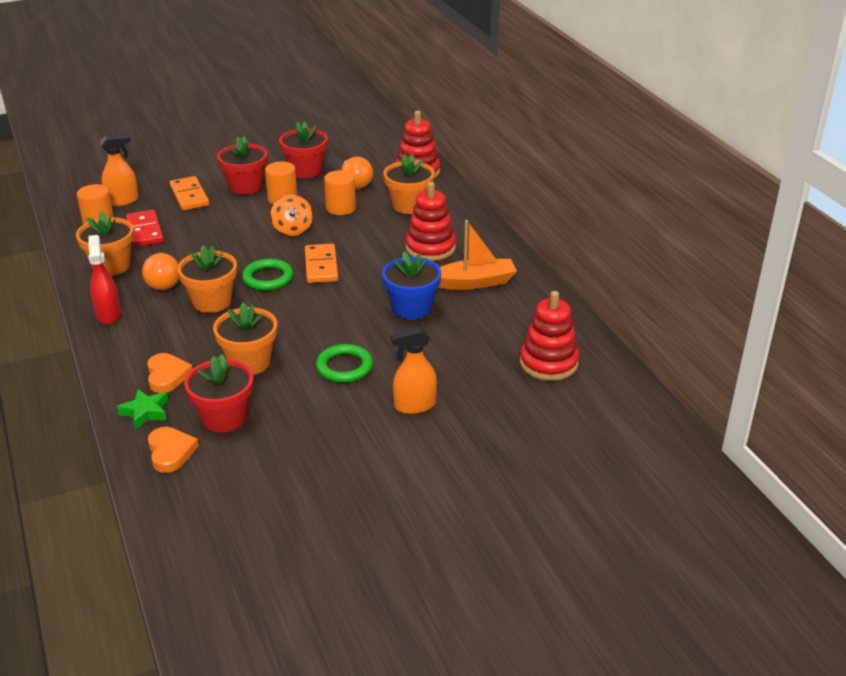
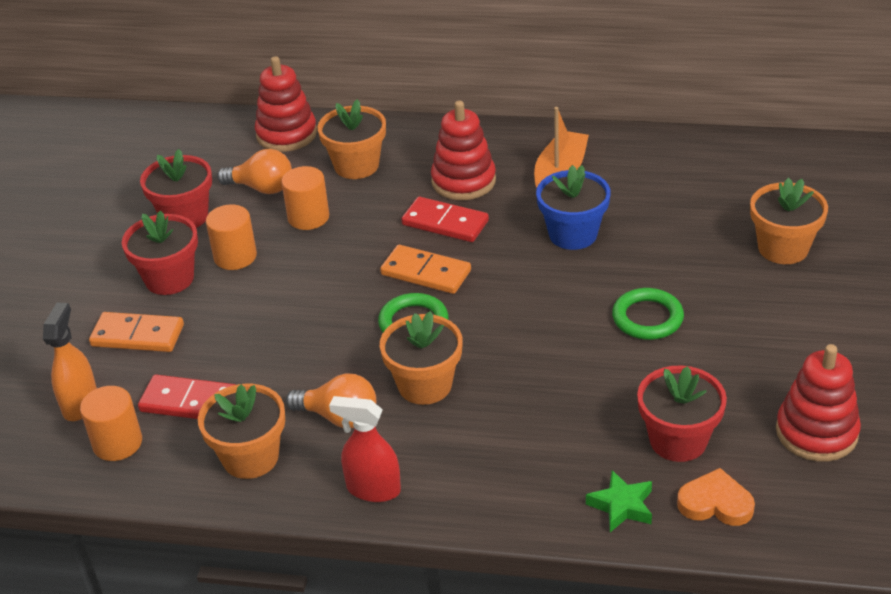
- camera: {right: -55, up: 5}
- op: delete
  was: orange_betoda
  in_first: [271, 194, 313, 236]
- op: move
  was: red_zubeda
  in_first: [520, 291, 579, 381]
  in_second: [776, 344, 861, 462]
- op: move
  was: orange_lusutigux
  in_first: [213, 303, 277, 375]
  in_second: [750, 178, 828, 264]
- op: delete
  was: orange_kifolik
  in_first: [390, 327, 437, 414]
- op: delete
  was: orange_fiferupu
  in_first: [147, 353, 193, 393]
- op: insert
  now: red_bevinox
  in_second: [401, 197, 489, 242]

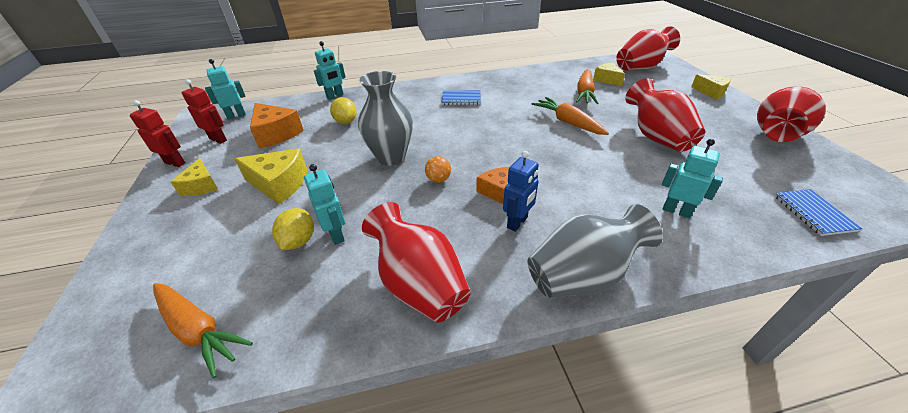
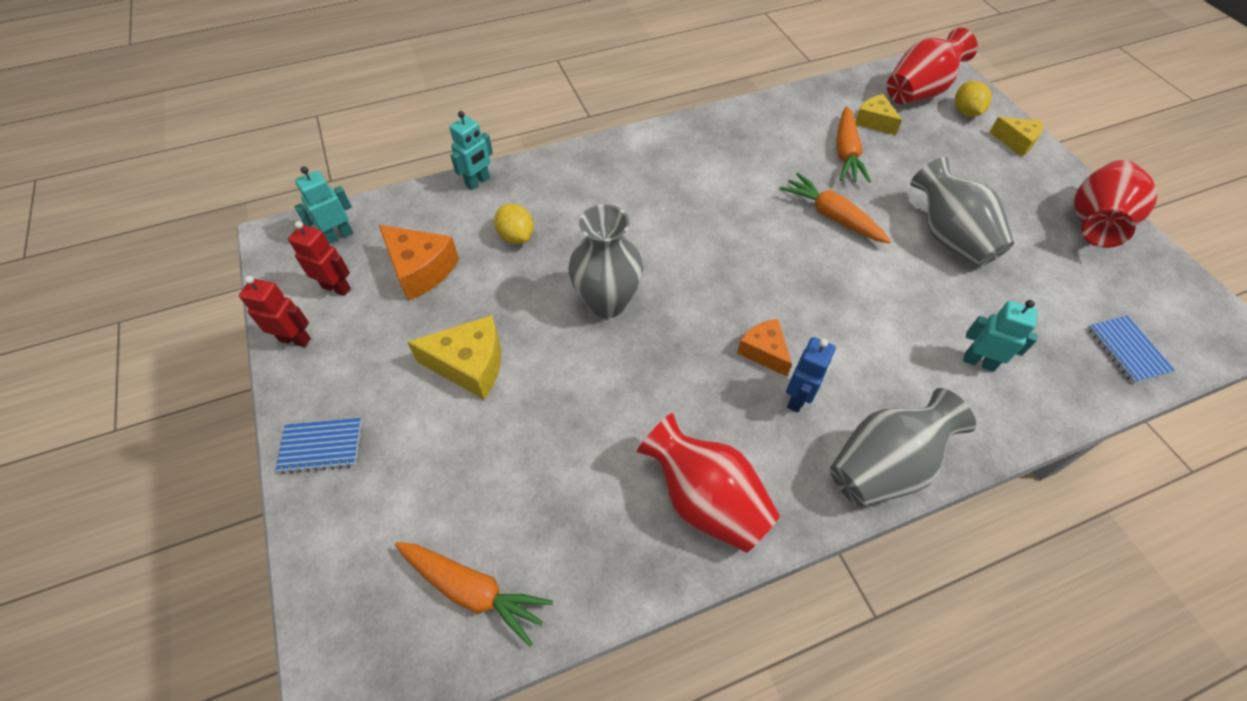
- camera: {right: -10, up: 15}
- op: recolor
  was: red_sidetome
  now: grey_sidetome
  in_first: [625, 78, 705, 152]
  in_second: [910, 157, 1014, 267]
- op: move
  was: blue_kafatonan
  in_first: [441, 90, 481, 105]
  in_second: [275, 418, 361, 474]
- op: delete
  was: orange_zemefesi
  in_first: [425, 156, 451, 183]
- op: delete
  was: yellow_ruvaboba
  in_first: [171, 158, 218, 196]
- op: delete
  was: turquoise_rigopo
  in_first: [304, 164, 345, 245]
- op: move
  was: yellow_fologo
  in_first: [272, 208, 314, 250]
  in_second: [955, 80, 992, 117]

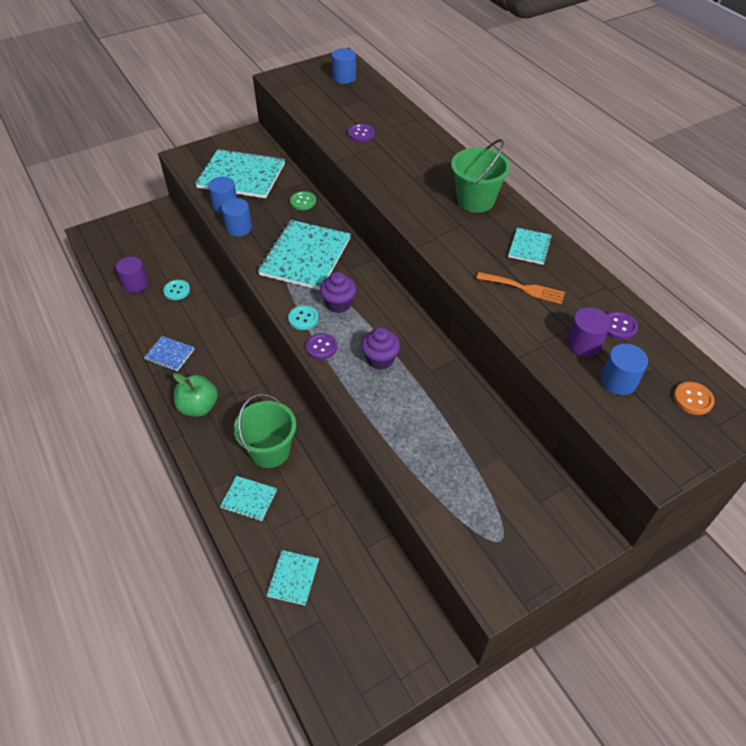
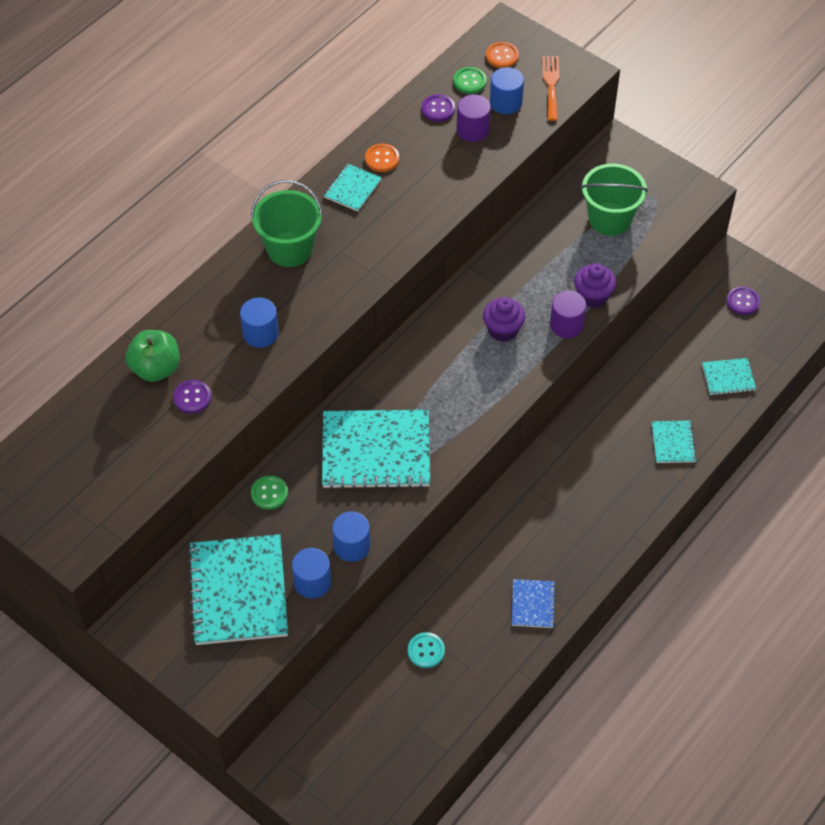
- camera: {right: -110, up: 5}
- op: move
  was: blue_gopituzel
  in_first: [332, 48, 356, 84]
  in_second: [240, 297, 279, 348]
- op: rotate
  was: turquoise_kafatonan
  in_first: [508, 228, 552, 265]
  in_second: [324, 164, 382, 212]
  clockwise: -60
- op: move
  was: purple_gopituzel
  in_first: [116, 257, 148, 293]
  in_second: [550, 291, 587, 338]
- op: move
  was: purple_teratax
  in_first: [320, 272, 356, 313]
  in_second: [574, 263, 616, 308]
- op: move
  was: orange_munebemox
  in_first: [476, 272, 565, 304]
  in_second: [542, 56, 559, 121]
- op: delete
  was: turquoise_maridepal
  in_first: [288, 305, 319, 330]
- op: move
  was: purple_maridepal
  in_first: [306, 333, 337, 359]
  in_second: [727, 286, 760, 315]
- op: move
  was: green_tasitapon
  in_first: [173, 373, 218, 417]
  in_second: [126, 330, 180, 382]
- op: move
  was: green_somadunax
  in_first: [234, 394, 296, 468]
  in_second: [581, 164, 648, 236]
- op: insert
  now: green_maridepal
  in_second: [453, 67, 487, 94]
- op: insert
  now: orange_maridepal
  in_second: [365, 144, 399, 172]

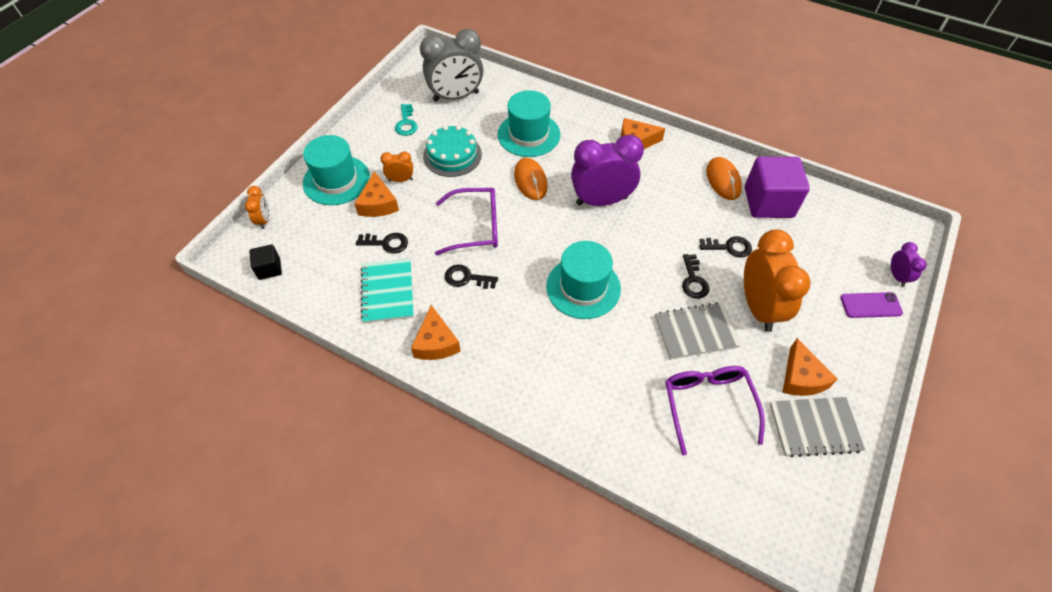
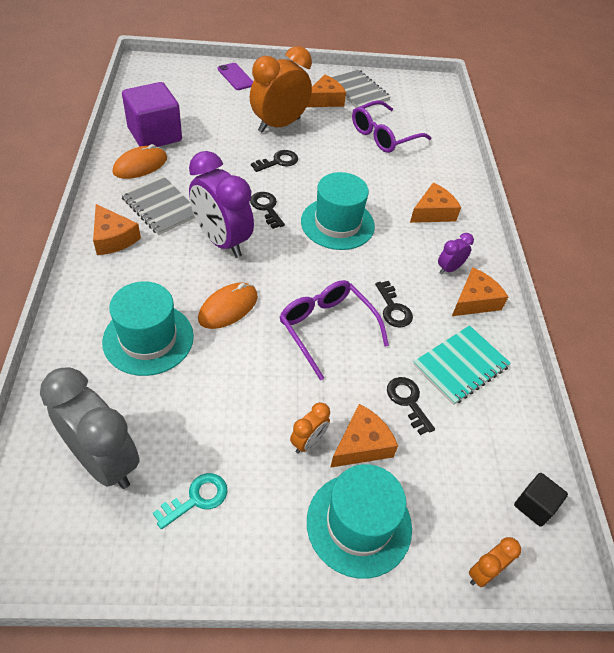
- camera: {right: -125, up: -5}
- op: delete
  was: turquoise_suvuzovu
  in_first: [423, 125, 482, 177]
- op: rotate
  was: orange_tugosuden
  in_first: [380, 152, 413, 182]
  in_second: [290, 402, 330, 453]
  clockwise: -105
- op: move
  was: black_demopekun
  in_first: [699, 236, 752, 257]
  in_second: [250, 192, 285, 229]
- op: move
  was: purple_tugosuden
  in_first: [891, 242, 927, 287]
  in_second: [438, 233, 474, 275]
- op: move
  was: grey_kafatonan
  in_first: [655, 302, 741, 360]
  in_second: [121, 175, 195, 235]
- op: insert
  now: orange_ruvaboba
  in_second: [410, 183, 461, 223]

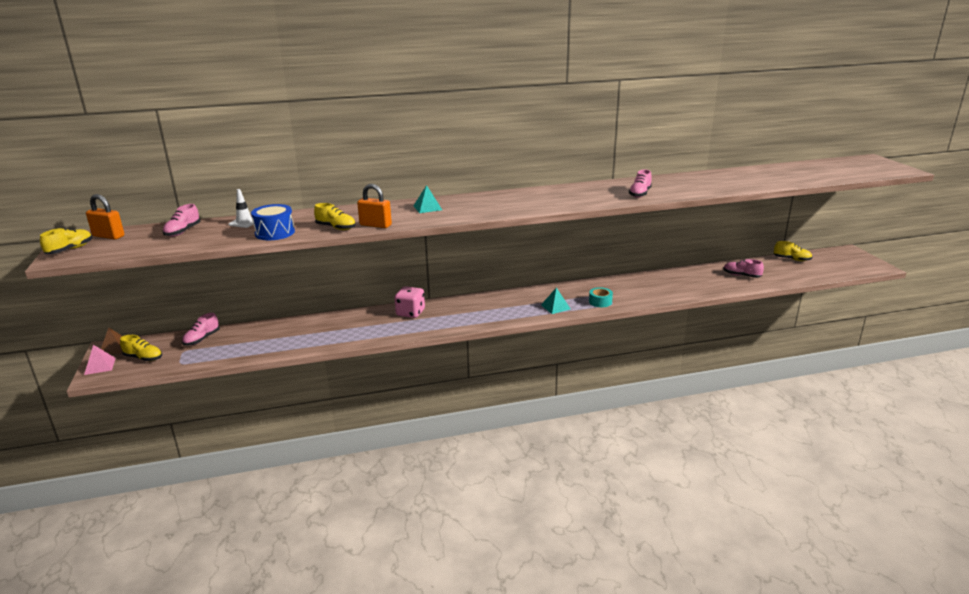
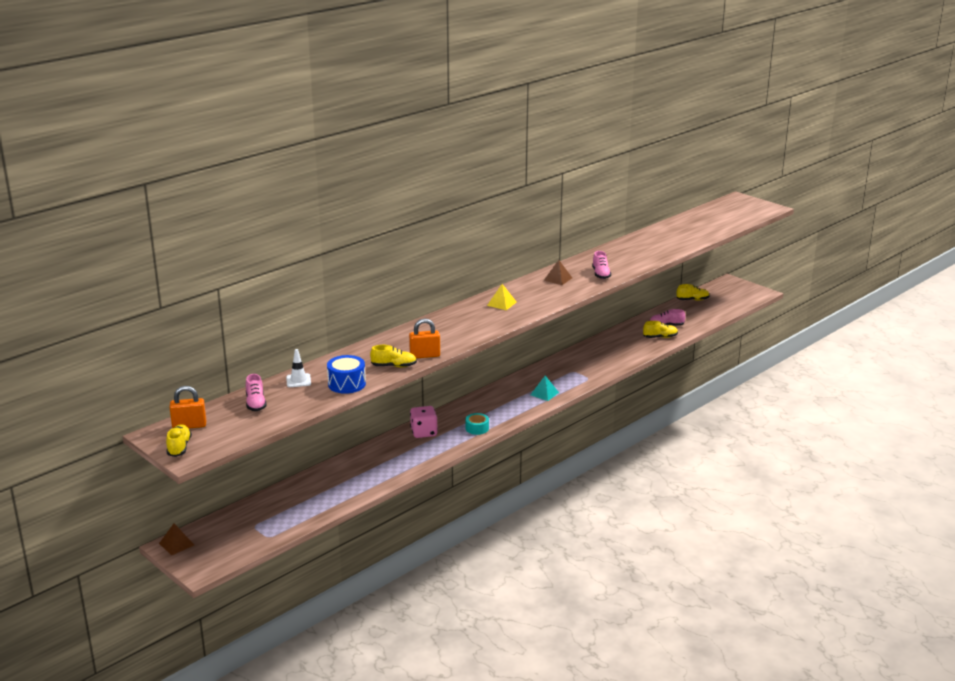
- camera: {right: -30, up: 0}
- op: delete
  was: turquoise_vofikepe
  in_first: [414, 185, 442, 213]
- op: move
  was: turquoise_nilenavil
  in_first: [589, 287, 613, 307]
  in_second: [465, 413, 489, 435]
- op: delete
  was: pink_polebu
  in_first: [182, 313, 220, 346]
- op: move
  was: yellow_polebu
  in_first: [120, 335, 162, 361]
  in_second: [643, 321, 678, 338]
- op: delete
  was: pink_vofikepe
  in_first: [84, 345, 116, 375]
- op: insert
  now: brown_vofikepe
  in_second: [543, 260, 572, 285]
- op: insert
  now: yellow_vofikepe
  in_second: [487, 284, 516, 310]

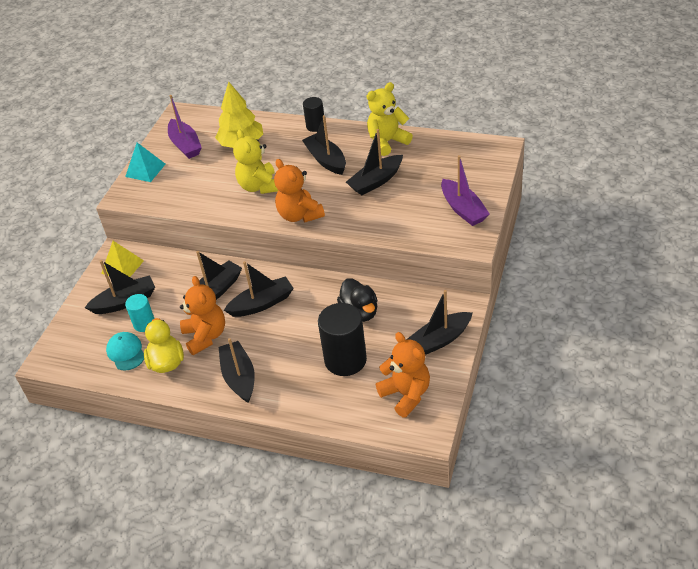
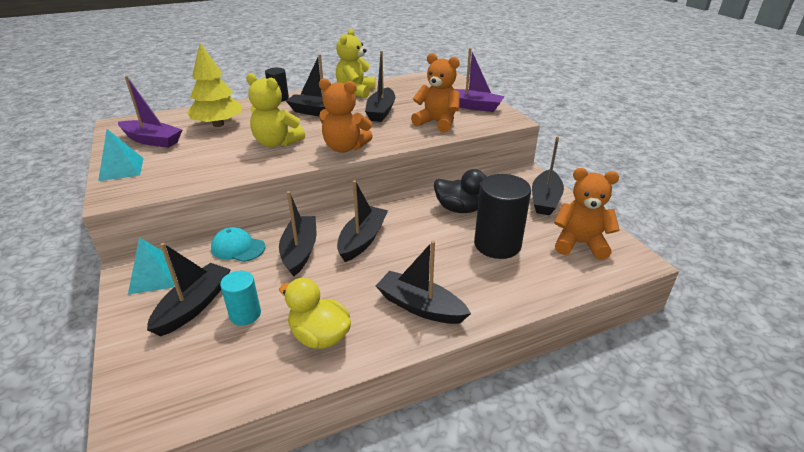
- camera: {right: -45, up: -10}
- op: recolor
  was: yellow_vofikepe
  now: turquoise_vofikepe
  in_first: [101, 241, 144, 277]
  in_second: [128, 237, 176, 294]
- op: move
  was: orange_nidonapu
  in_first: [180, 276, 225, 355]
  in_second: [411, 53, 460, 132]
- op: move
  was: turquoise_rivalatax
  in_first: [106, 332, 144, 371]
  in_second: [211, 227, 265, 262]

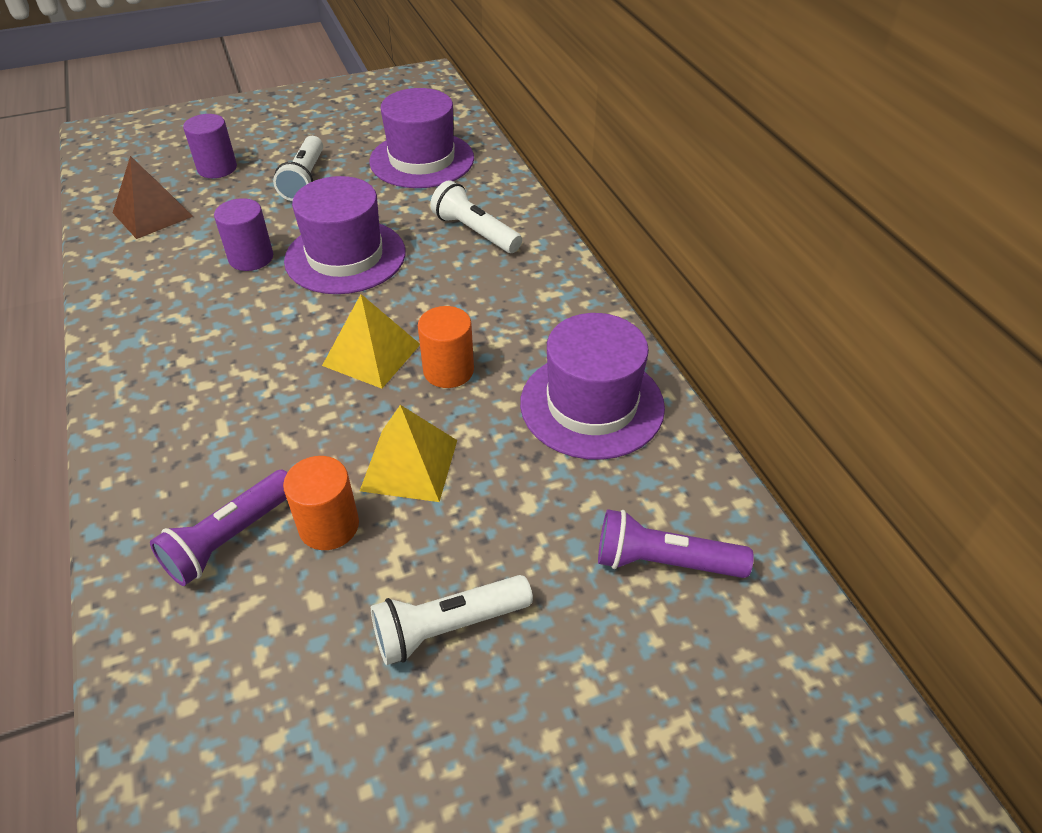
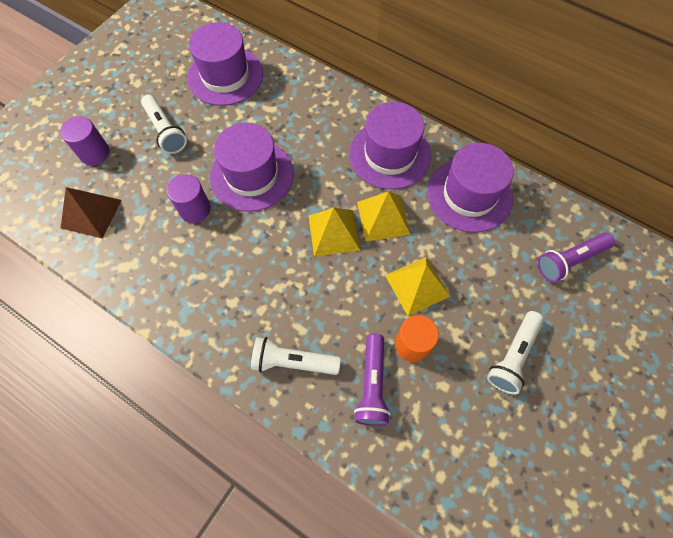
- camera: {right: -35, up: 20}
- op: move
  was: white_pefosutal
  in_first: [430, 180, 522, 253]
  in_second: [251, 337, 341, 375]
- op: replace
  was: orange_gopituzel
  now: yellow_vofikepe
  in_first: [418, 306, 474, 388]
  in_second: [357, 192, 411, 241]
- op: insert
  now: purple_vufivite
  in_second: [349, 102, 431, 190]

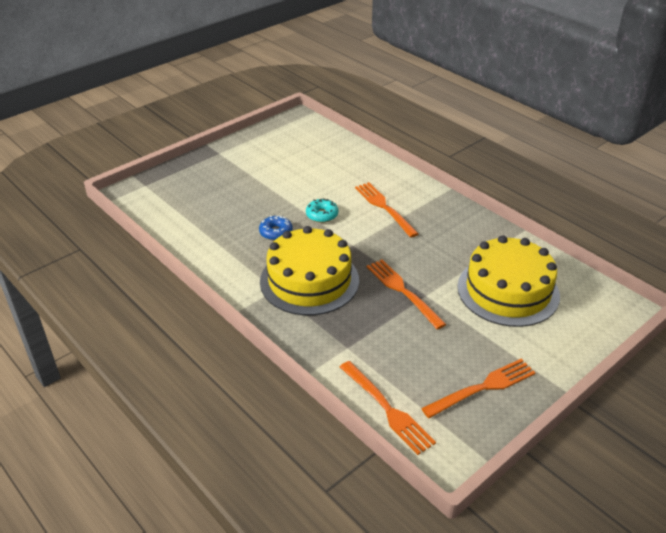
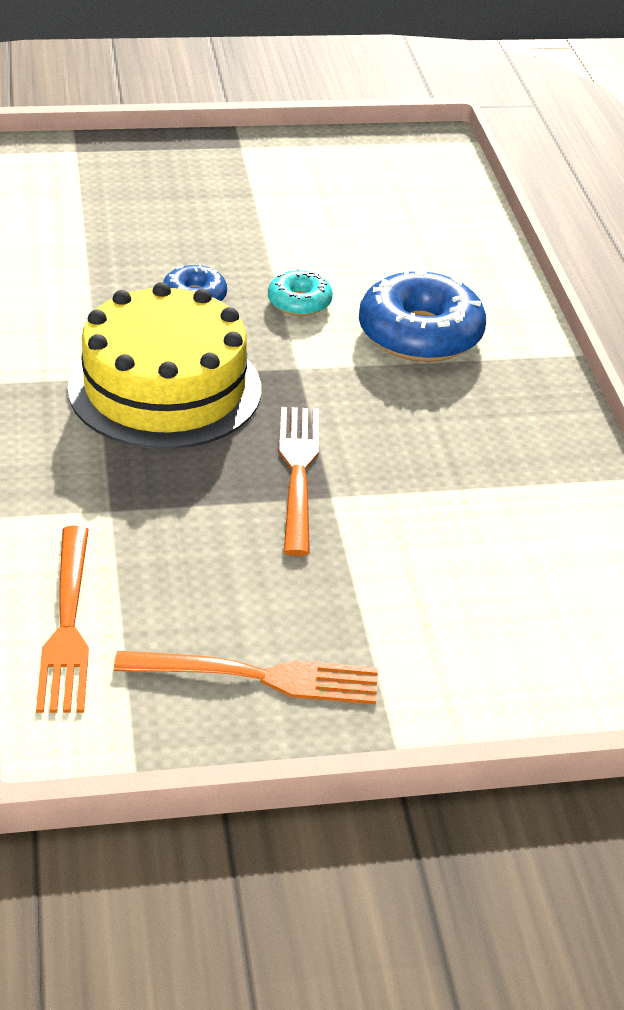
- camera: {right: 30, up: 0}
- op: replace
  was: orange_munebemox
  now: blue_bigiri
  in_first: [355, 182, 419, 238]
  in_second: [359, 268, 486, 362]
- op: delete
  was: yellow_suvuzovu
  in_first: [457, 235, 560, 327]

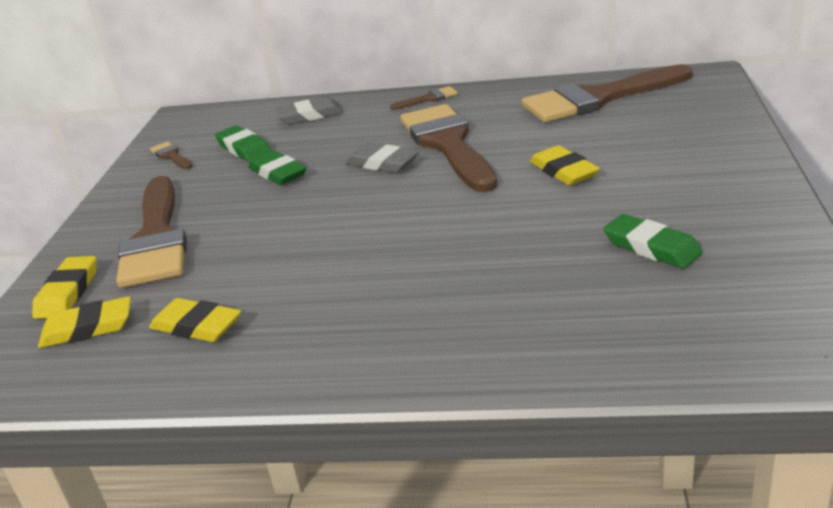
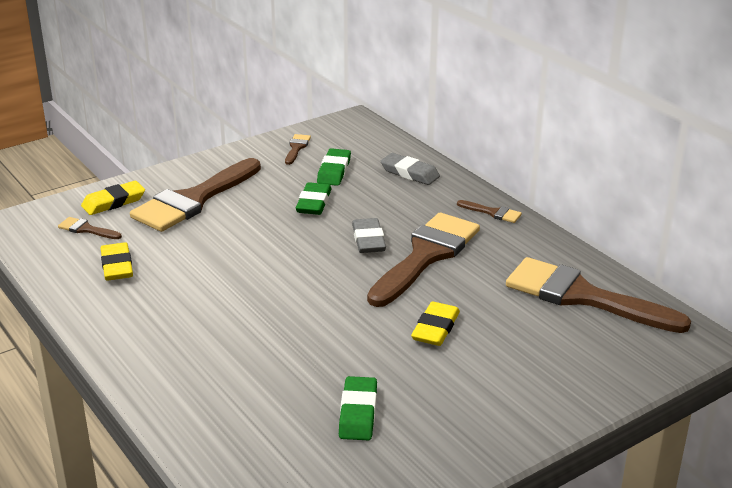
- camera: {right: 45, up: 0}
- op: replace
  was: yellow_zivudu
  now: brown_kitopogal
  in_first: [38, 296, 131, 348]
  in_second: [58, 217, 122, 239]

